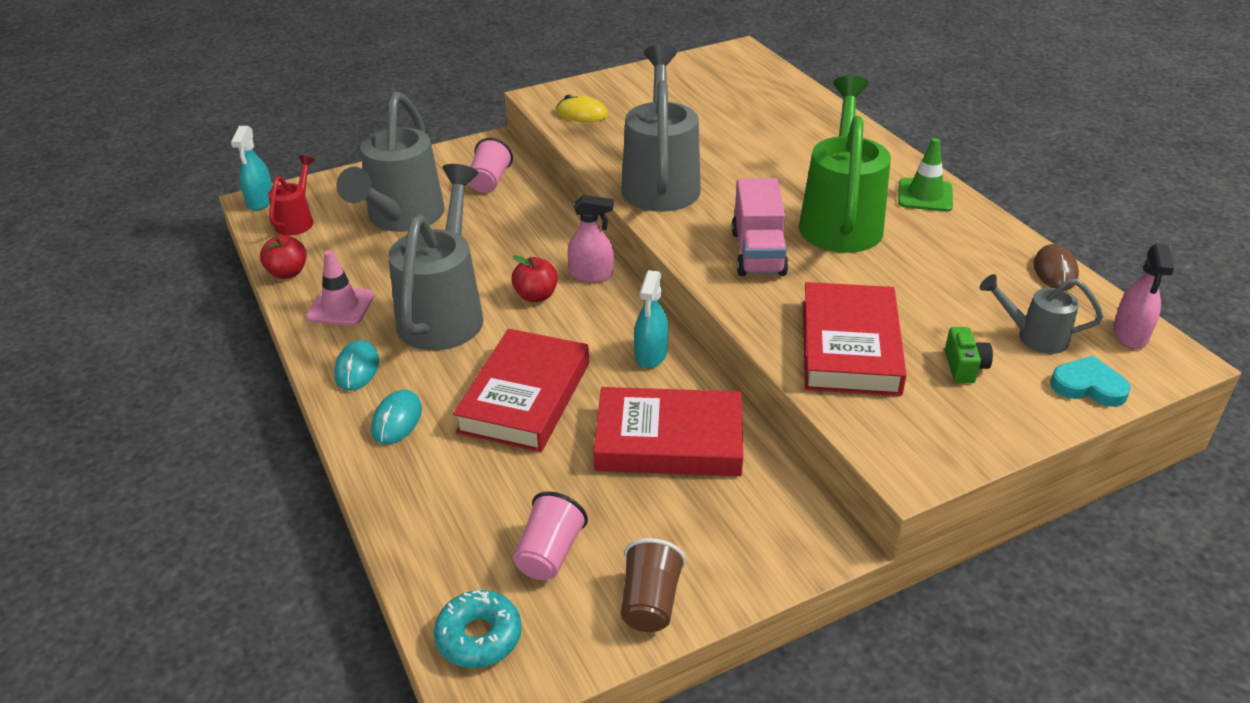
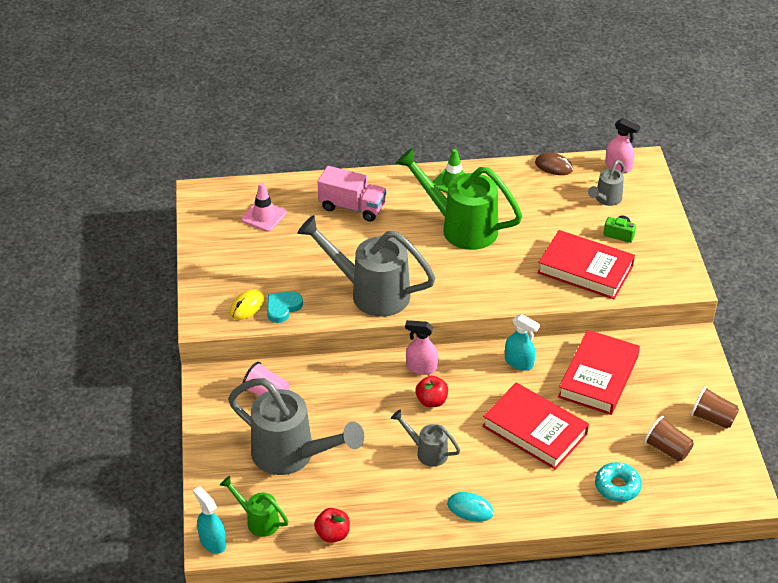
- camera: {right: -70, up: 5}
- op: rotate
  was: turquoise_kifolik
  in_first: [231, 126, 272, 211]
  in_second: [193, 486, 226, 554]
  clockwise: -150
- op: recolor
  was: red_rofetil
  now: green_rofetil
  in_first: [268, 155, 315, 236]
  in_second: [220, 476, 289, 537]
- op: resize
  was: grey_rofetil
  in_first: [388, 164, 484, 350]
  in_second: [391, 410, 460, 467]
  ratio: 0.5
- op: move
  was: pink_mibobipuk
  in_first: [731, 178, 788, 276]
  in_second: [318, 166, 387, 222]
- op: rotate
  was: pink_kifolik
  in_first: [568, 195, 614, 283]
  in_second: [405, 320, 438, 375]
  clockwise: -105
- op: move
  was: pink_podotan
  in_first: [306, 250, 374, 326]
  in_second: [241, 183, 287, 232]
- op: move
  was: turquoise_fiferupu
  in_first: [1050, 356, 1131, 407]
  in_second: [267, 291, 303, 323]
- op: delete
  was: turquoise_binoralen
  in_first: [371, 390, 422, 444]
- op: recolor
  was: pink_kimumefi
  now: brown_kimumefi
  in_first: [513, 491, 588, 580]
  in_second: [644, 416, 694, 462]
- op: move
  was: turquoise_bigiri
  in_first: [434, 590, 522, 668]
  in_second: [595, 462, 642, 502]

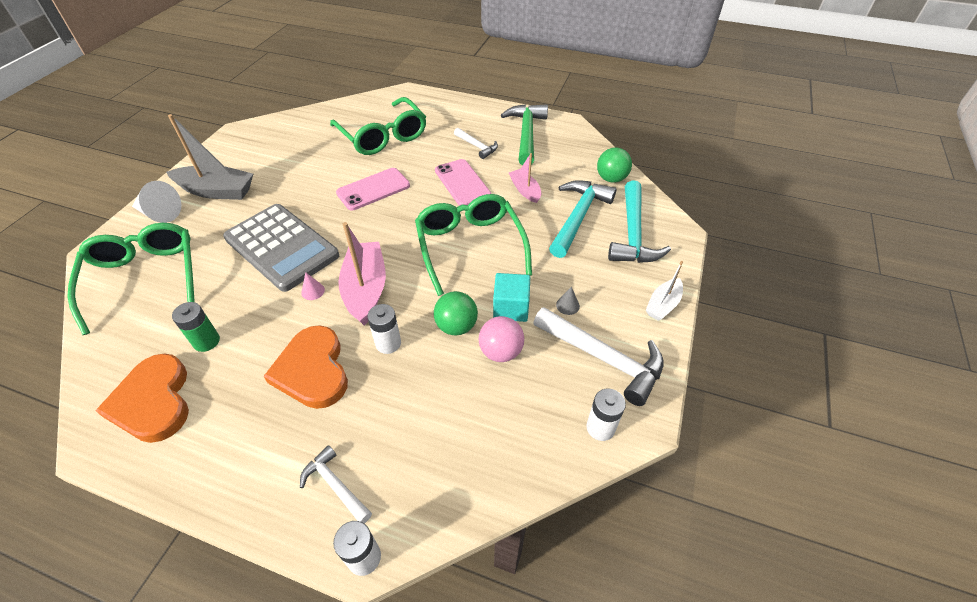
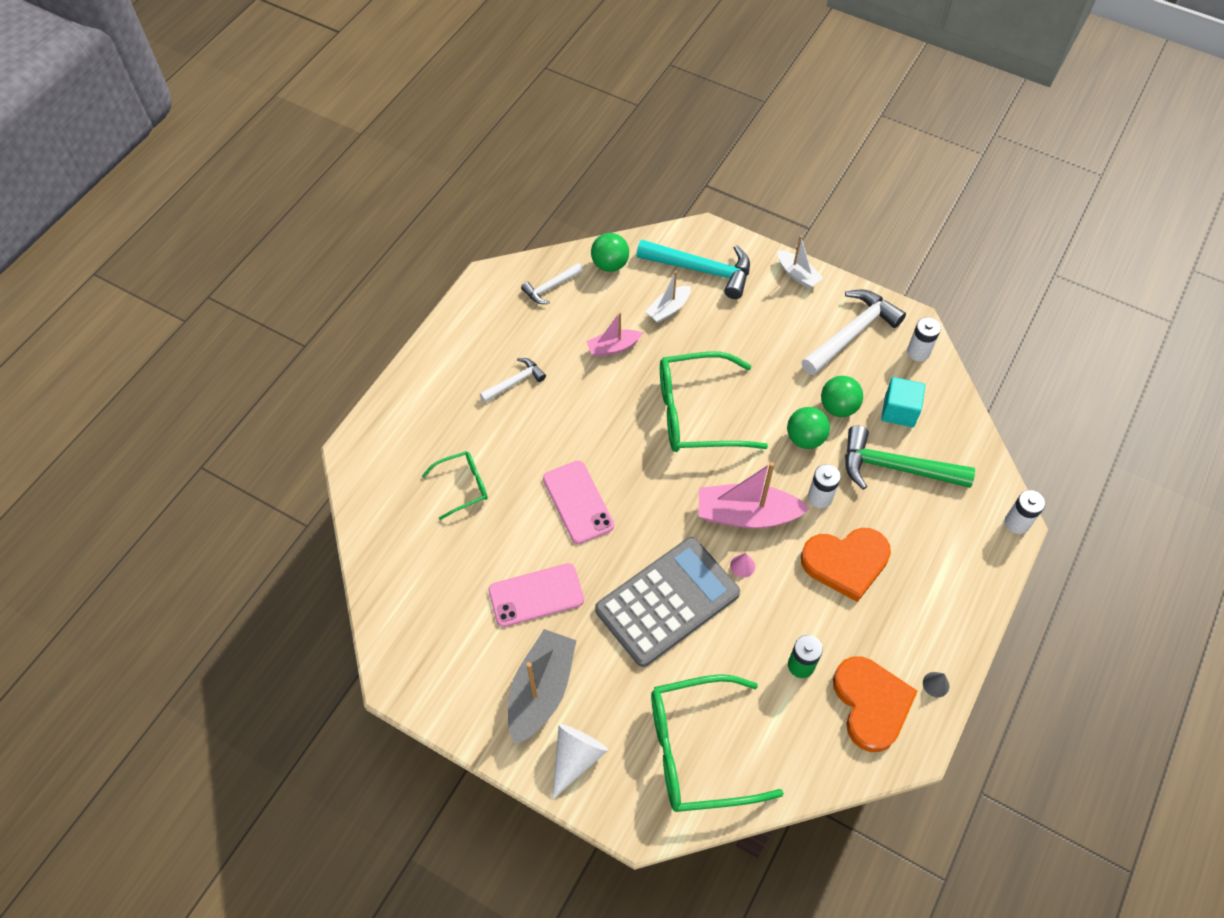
- camera: {right: -80, up: 10}
- op: resize
  was: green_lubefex
  in_first: [330, 97, 426, 155]
  in_second: [422, 451, 488, 520]
  ratio: 0.53
- op: move
  was: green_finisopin
  in_first: [501, 104, 548, 165]
  in_second: [845, 425, 975, 490]
- op: move
  was: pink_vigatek
  in_first: [435, 159, 491, 206]
  in_second: [488, 563, 584, 627]
- op: replace
  was: turquoise_finisopin
  now: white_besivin
  in_first: [549, 180, 616, 258]
  in_second: [645, 271, 691, 323]
- op: move
  was: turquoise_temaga
  in_first: [493, 273, 530, 322]
  in_second: [881, 377, 925, 427]
- op: move
  was: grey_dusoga
  in_first: [556, 287, 580, 315]
  in_second: [923, 672, 949, 697]
- op: recolor
  was: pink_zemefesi
  now: green_zemefesi
  in_first: [479, 316, 524, 362]
  in_second: [821, 376, 863, 417]
- op: rotate
  was: orange_fiferupu
  in_first: [95, 353, 189, 443]
  in_second: [833, 656, 918, 752]
  clockwise: -90
- op: move
  was: white_finisopin
  in_first: [300, 445, 372, 523]
  in_second: [521, 263, 583, 304]

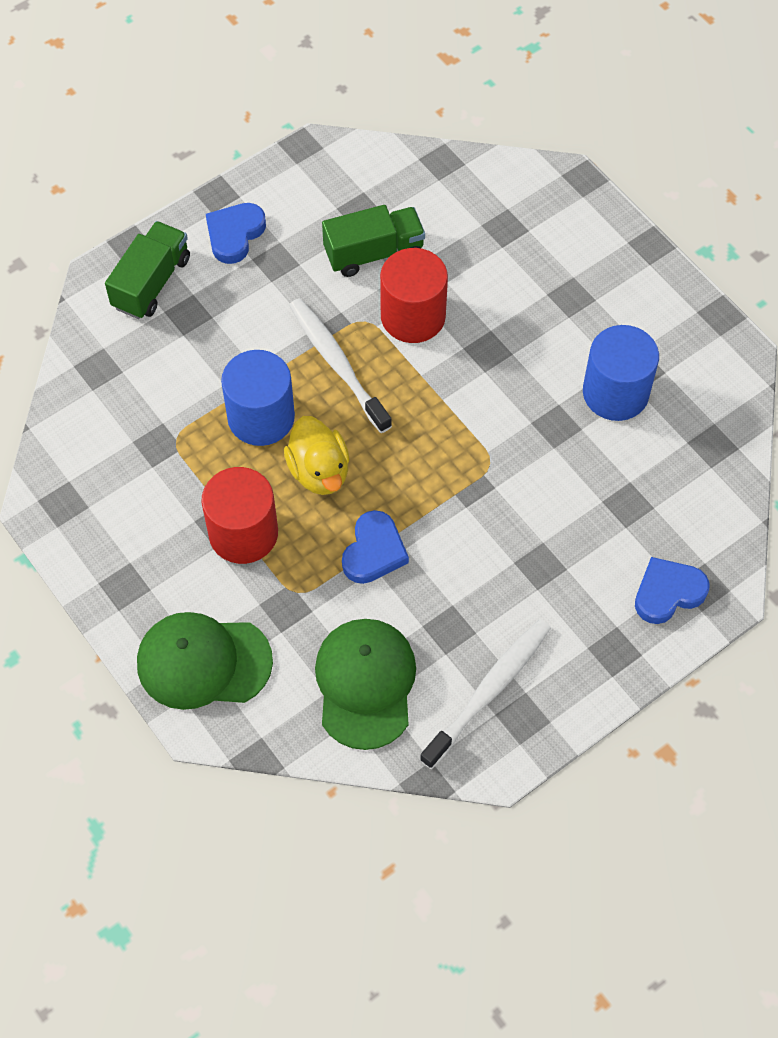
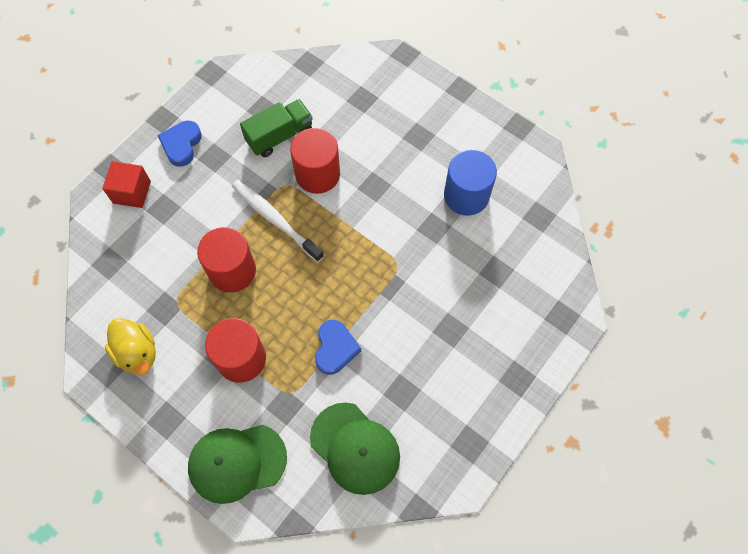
- camera: {right: -15, up: 5}
- op: replace
  was: green_mibobipuk
  now: red_temaga
  in_first: [105, 221, 190, 319]
  in_second: [102, 161, 151, 208]
- op: recolor
  was: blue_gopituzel
  now: red_gopituzel
  in_first: [221, 350, 295, 446]
  in_second: [197, 227, 256, 292]
- op: move
  was: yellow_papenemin
  in_first: [284, 416, 350, 495]
  in_second: [105, 318, 156, 375]
- op: delete
  was: blue_fiferupu
  in_first: [635, 557, 709, 624]
- op: rotate
  was: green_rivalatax
  in_first: [315, 619, 416, 750]
  in_second: [310, 403, 400, 495]
  clockwise: 150
- op: delete
  was: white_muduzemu
  in_first: [420, 619, 551, 769]

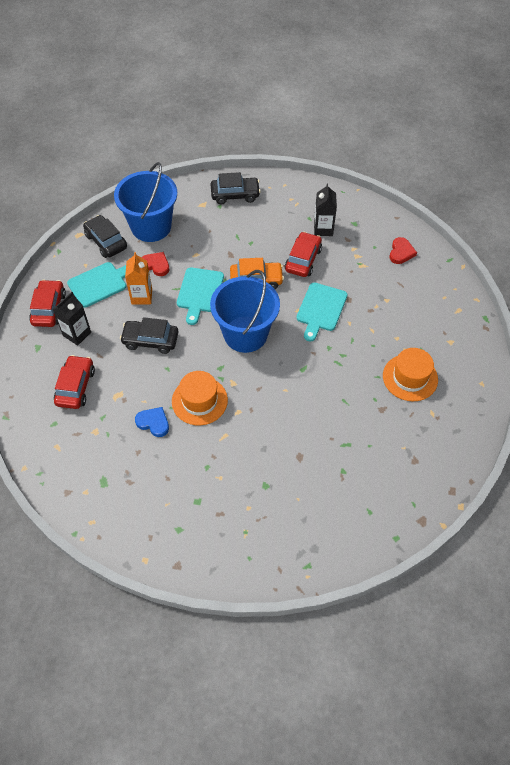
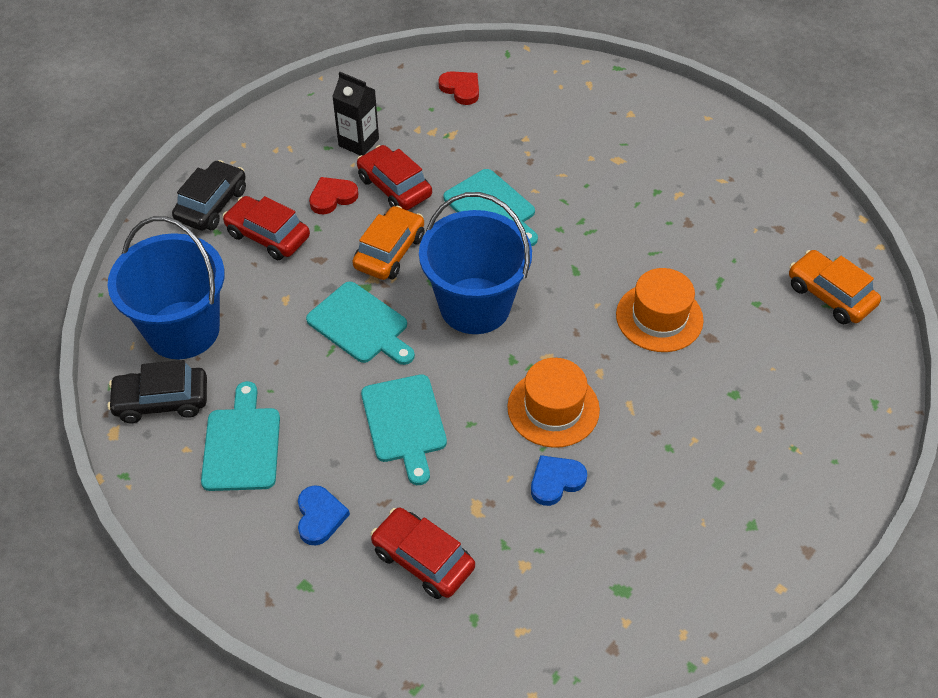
- camera: {right: -60, up: -5}
- op: delete
  was: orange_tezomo
  in_first: [125, 252, 152, 305]
- op: move
  was: red_fiferupu
  in_first: [141, 252, 169, 276]
  in_second: [309, 177, 358, 214]
- op: move
  was: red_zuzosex
  in_first: [29, 280, 66, 327]
  in_second: [223, 196, 310, 260]
- op: replace
  was: black_tezomo
  now: blue_fiferupu
  in_first: [53, 292, 91, 346]
  in_second: [298, 485, 350, 545]
- op: replace
  was: black_zuzosex
  now: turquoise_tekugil
  in_first: [120, 317, 178, 354]
  in_second: [361, 374, 447, 485]
- op: move
  was: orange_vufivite
  in_first: [383, 348, 438, 401]
  in_second: [616, 268, 704, 352]
- op: insert
  now: orange_zuzosex
  in_second: [789, 250, 881, 324]

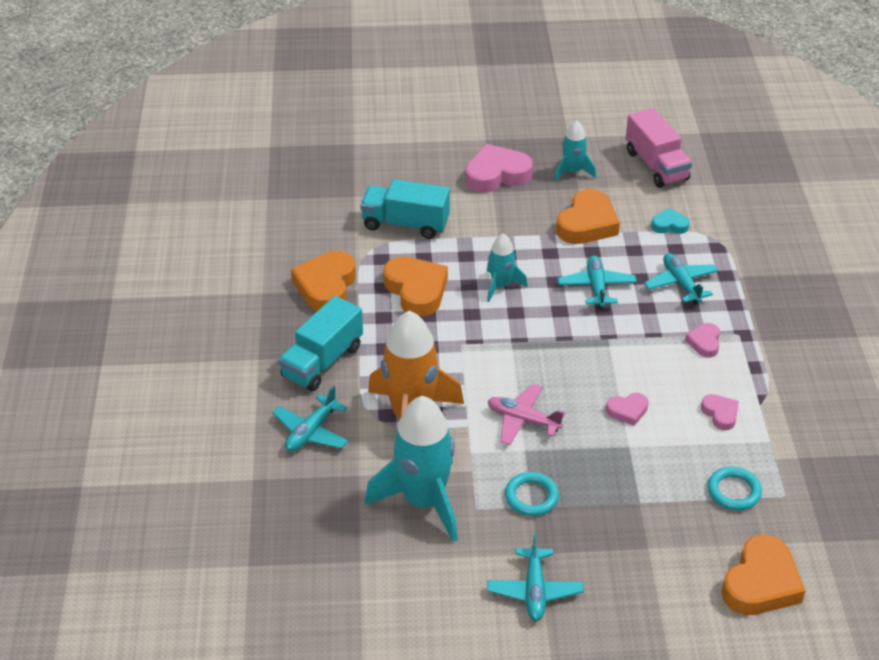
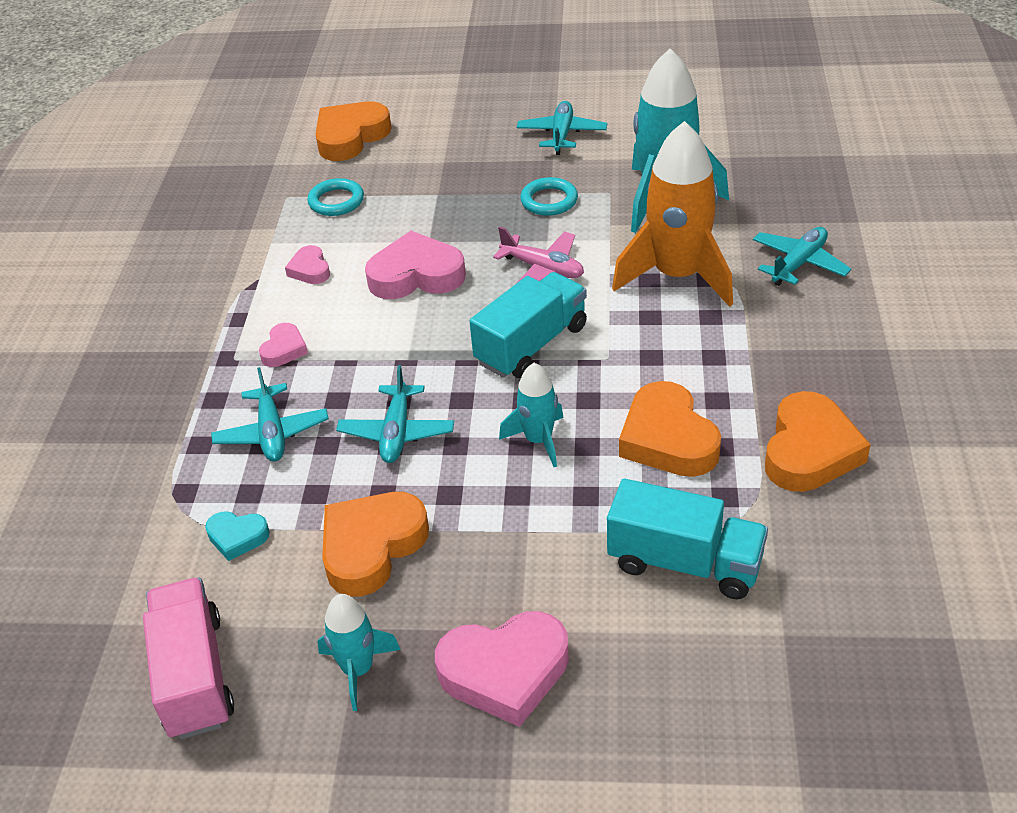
- camera: {right: -170, up: 0}
- op: move
  was: turquoise_mibobipuk
  in_first: [278, 296, 363, 391]
  in_second: [469, 272, 587, 378]
- op: resize
  was: pink_fiferupu
  in_first: [606, 393, 649, 426]
  in_second: [365, 231, 466, 299]
  ratio: 1.91

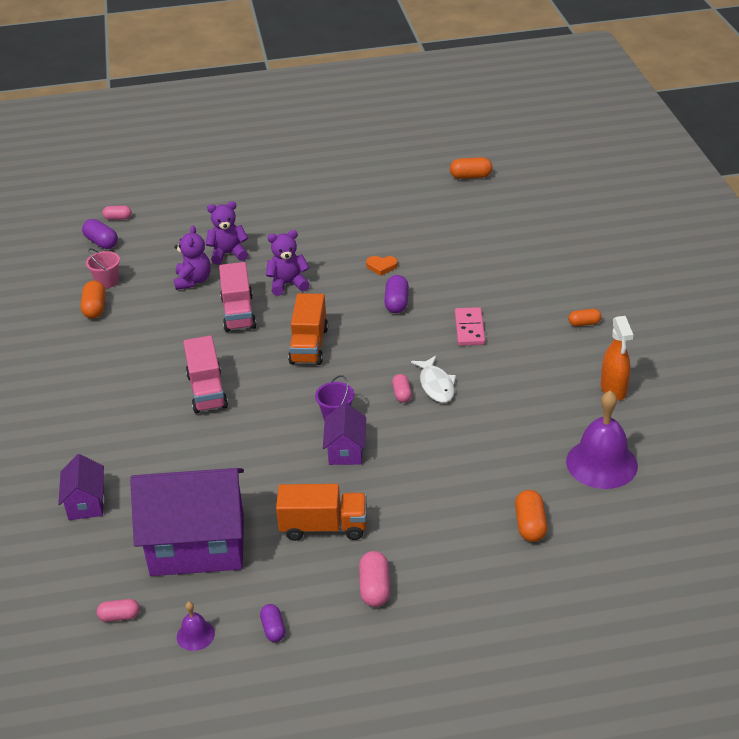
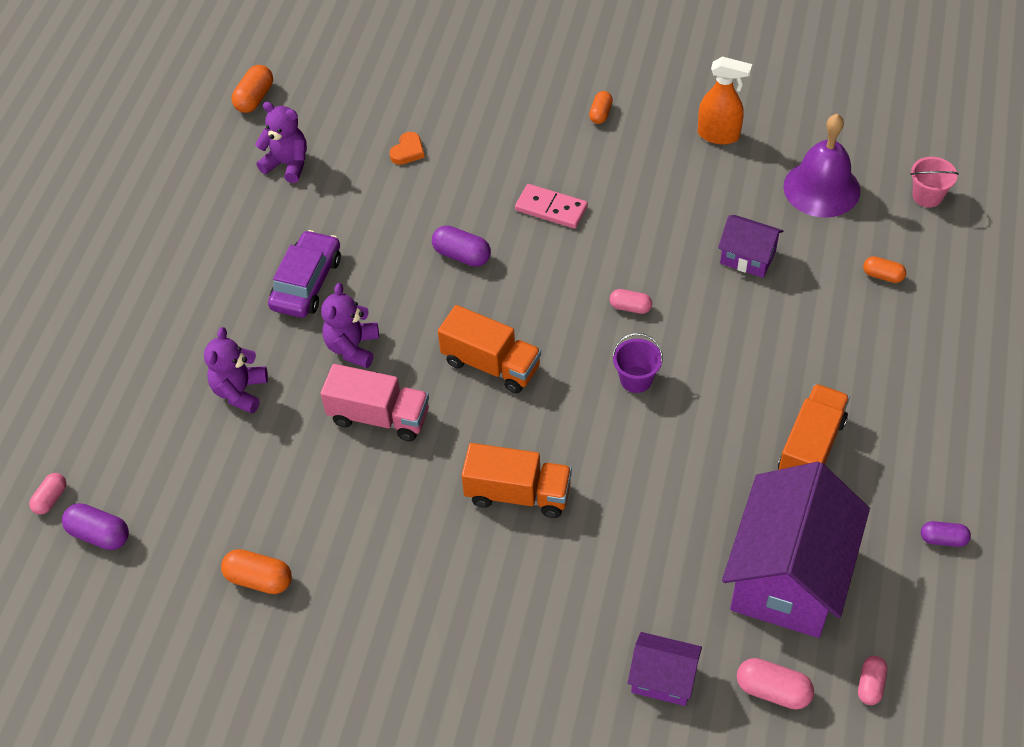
- camera: {right: -65, up: 15}
- op: rotate
  was: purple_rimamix
  in_first: [82, 219, 118, 249]
  in_second: [62, 503, 129, 550]
  clockwise: 45
- op: move
  was: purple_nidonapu
  in_first: [174, 225, 211, 290]
  in_second: [255, 102, 307, 183]
- op: move
  was: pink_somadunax
  in_first: [86, 248, 120, 288]
  in_second: [910, 157, 959, 208]
- op: move
  was: orange_fiferupu
  in_first: [366, 256, 398, 276]
  in_second: [389, 132, 425, 165]
- op: recolor
  was: pink_mibobipuk
  now: orange_mibobipuk
  in_first: [183, 335, 228, 414]
  in_second: [461, 443, 572, 518]
- op: delete
  was: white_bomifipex
  in_first: [411, 356, 456, 403]
- op: move
  was: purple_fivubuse
  in_first: [323, 402, 366, 465]
  in_second: [718, 215, 783, 278]
- op: resize
  was: orange_rimamix
  in_first: [515, 490, 547, 542]
  in_second: [863, 256, 906, 283]
  ratio: 0.66
- op: move
  was: pink_rimamix
  in_first: [359, 551, 390, 607]
  in_second: [737, 658, 814, 710]
- op: delete
  was: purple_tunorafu
  in_first: [177, 602, 215, 651]
- op: insert
  now: purple_zuzosex
  in_second: [268, 230, 341, 318]

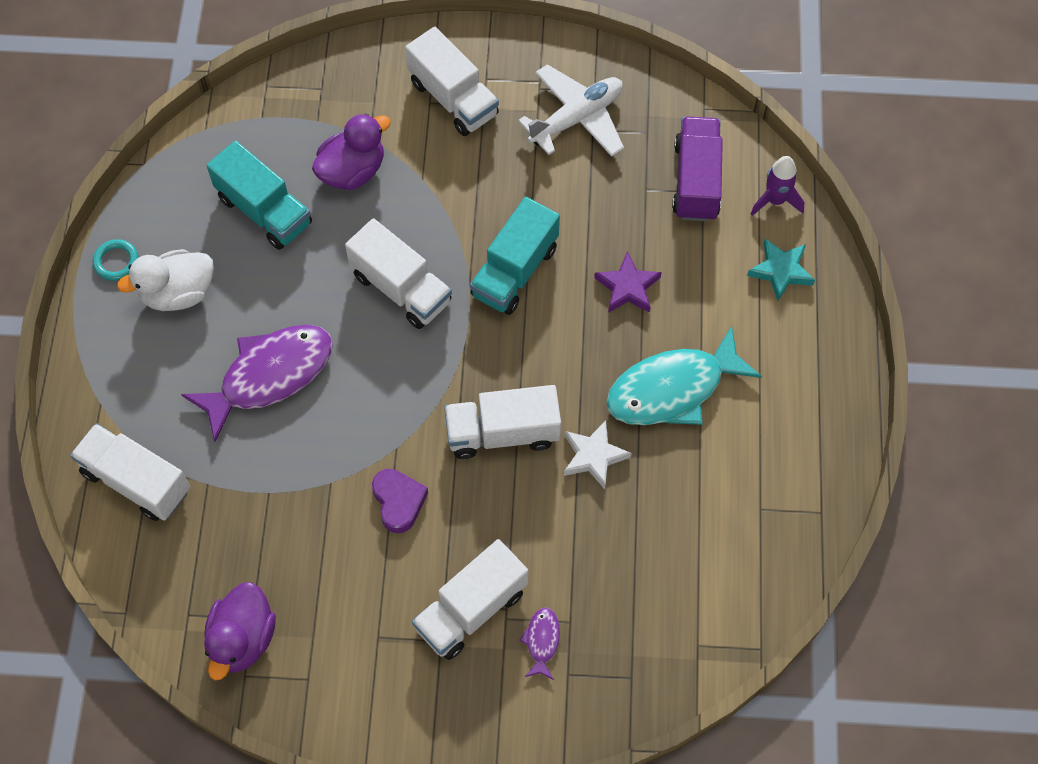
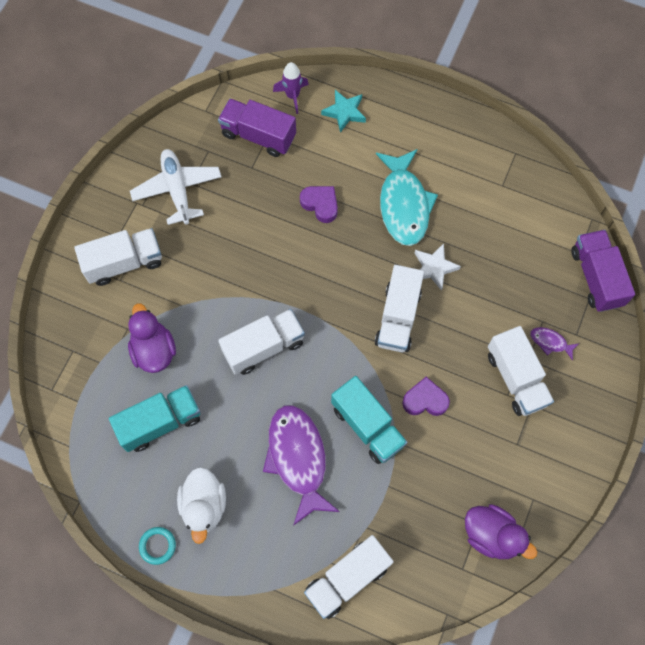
- camera: {right: -70, up: 5}
- op: move
  was: turquoise_mibobipuk
  in_first: [470, 197, 560, 315]
  in_second: [331, 376, 408, 464]
- op: replace
  was: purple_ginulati
  now: purple_fiferupu
  in_first: [594, 251, 662, 313]
  in_second: [300, 186, 338, 223]
- op: insert
  now: purple_mibobipuk
  in_second: [571, 230, 635, 312]

